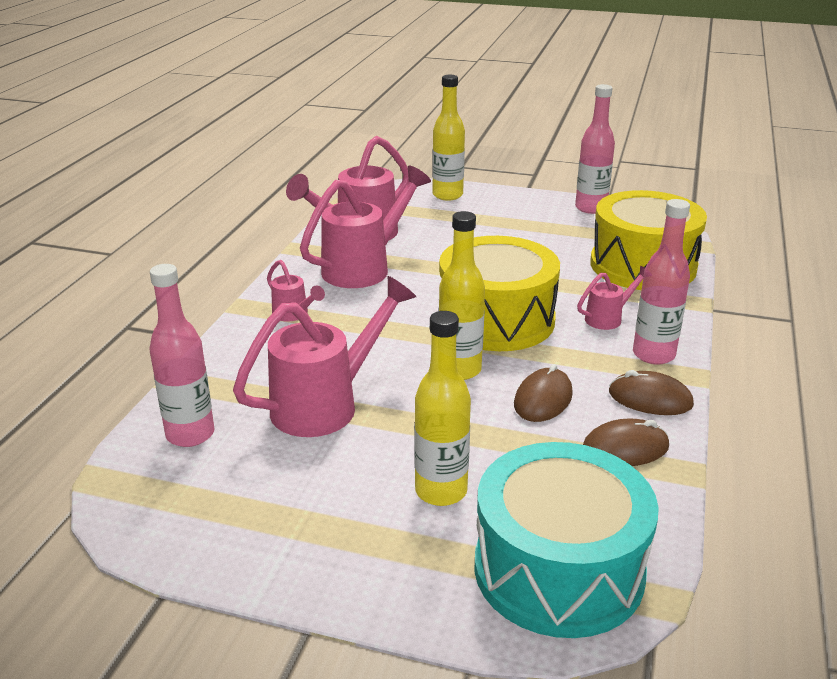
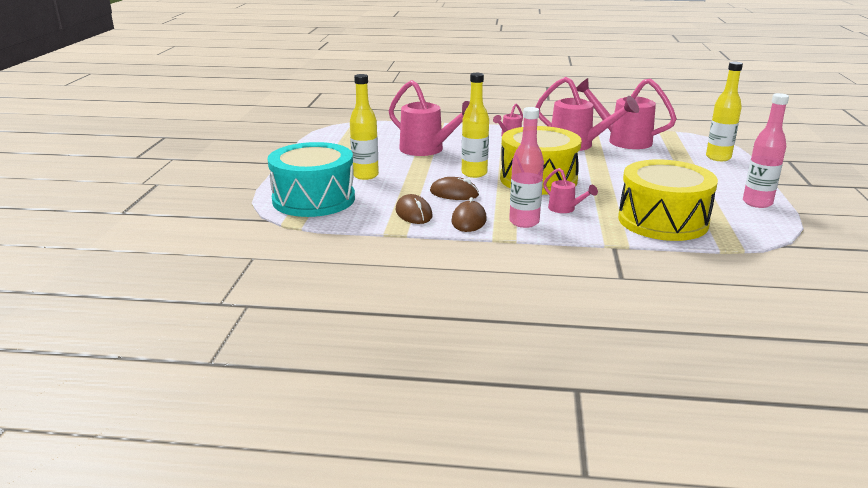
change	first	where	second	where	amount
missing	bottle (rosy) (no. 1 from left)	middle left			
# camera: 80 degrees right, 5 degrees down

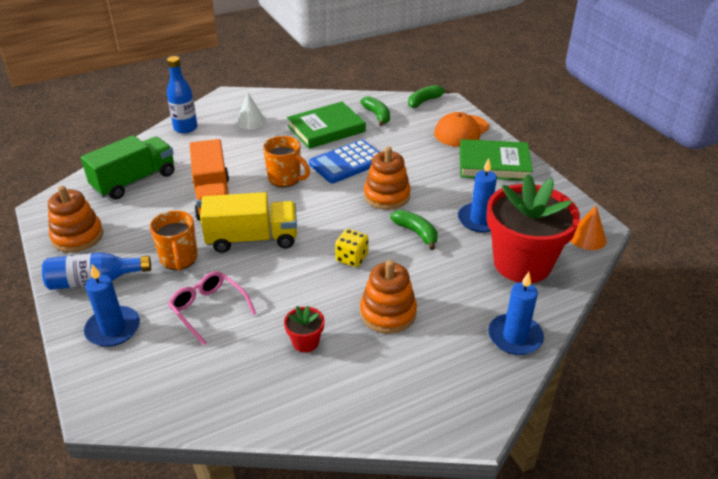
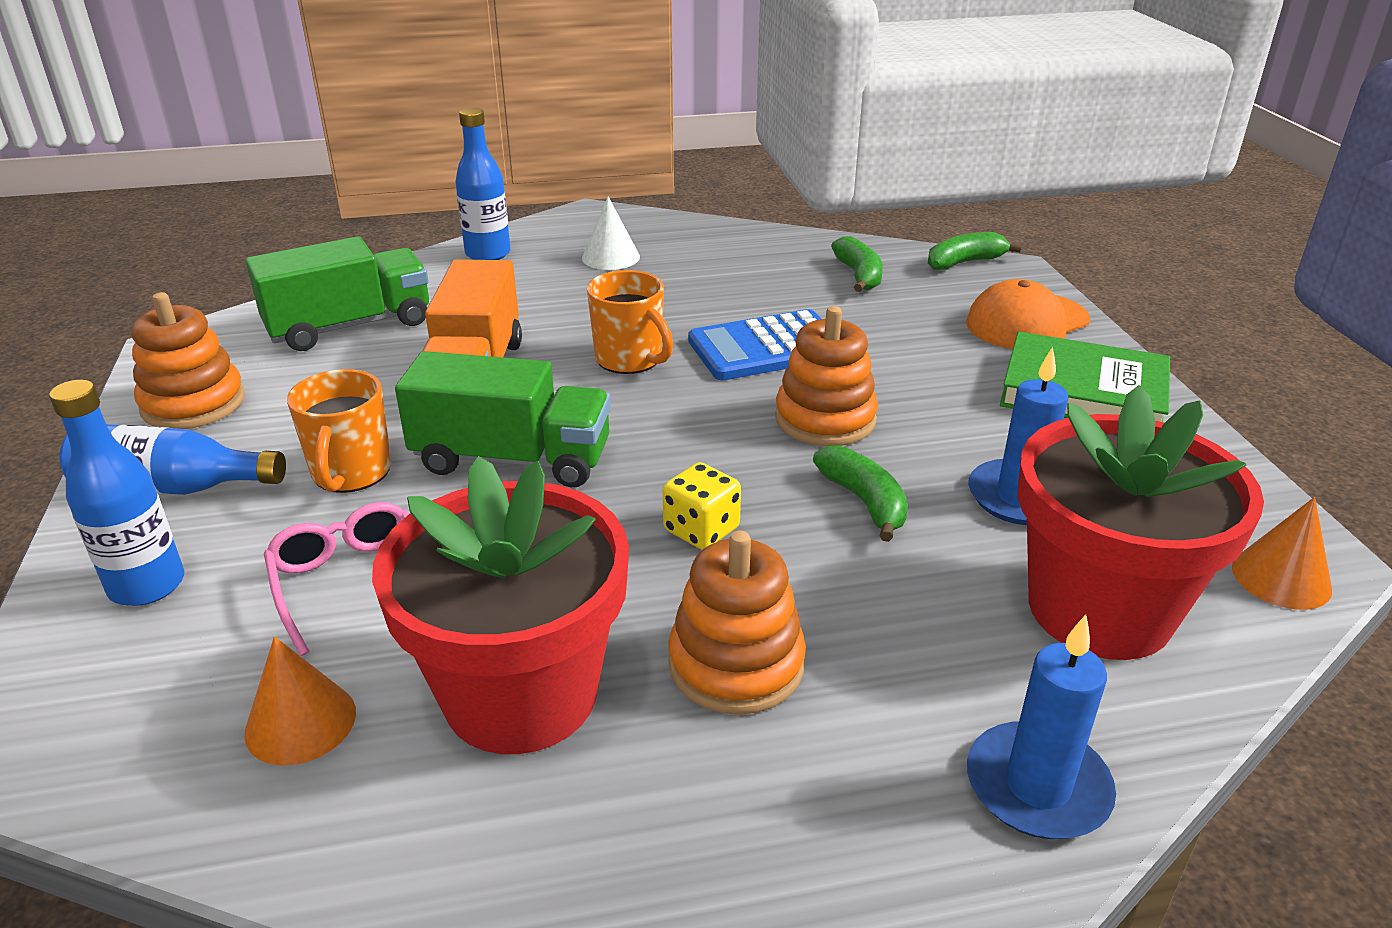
change	first	where	second	where	amount
missing	hardcover (green) (no. 1 from left)	top centre			
colour	truck (golden)	centre	truck (green) (no. 2 from left)	centre	
exchanged	candle (blue) (no. 1 from left)	middle left	bottle (blue) (no. 1 from left)	middle left	
size	potted plant (red) (no. 1 from left)	bottom centre		centre	x2.45
appeared			cone (bright orange) (no. 1 from left)	bottom left	
# camera: 15 degrees right, 5 degrees down

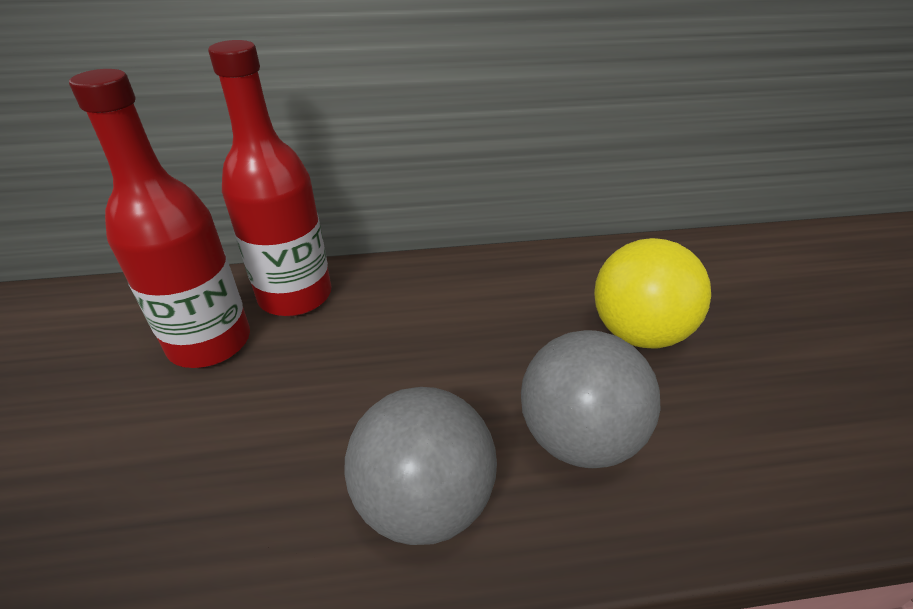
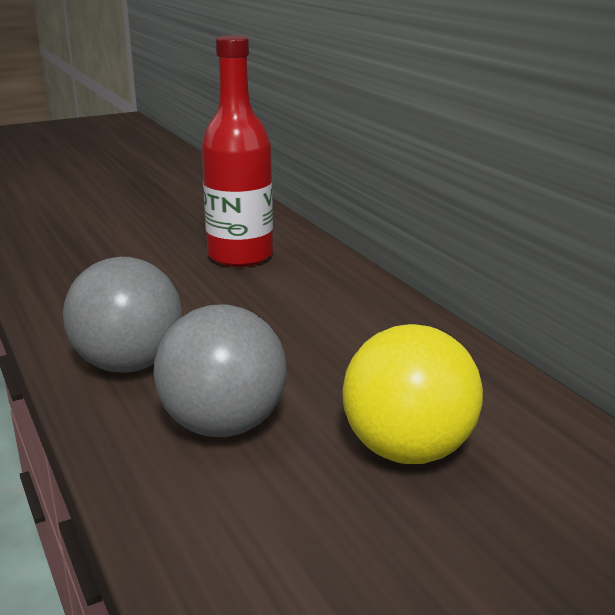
change	first	where	second	where	amount
missing	bottle (red) (no. 2 from left)	top left			
# camera: 70 degrees right, 15 degrees down

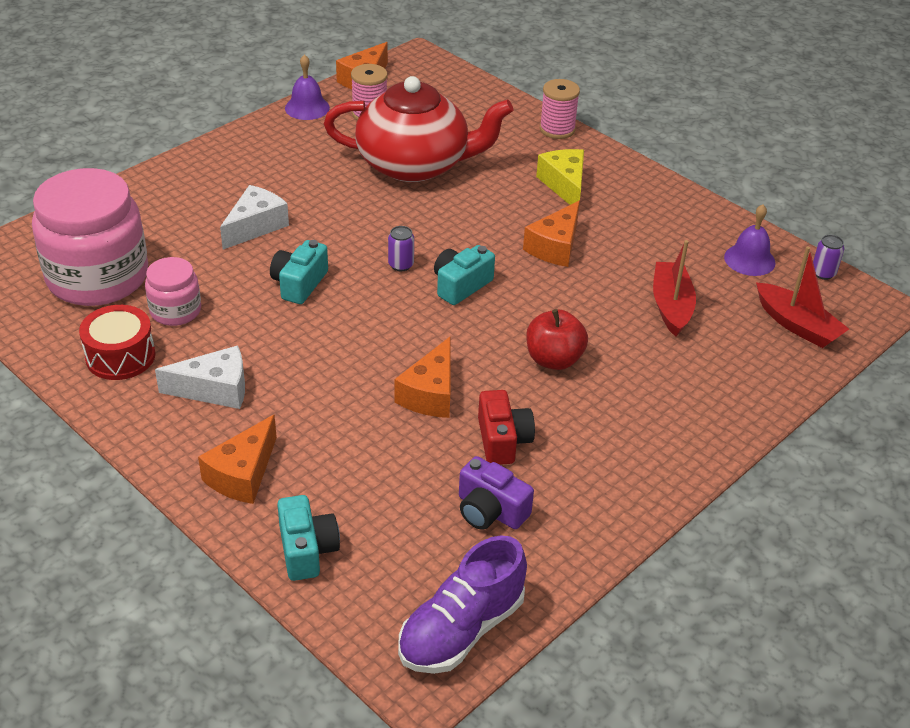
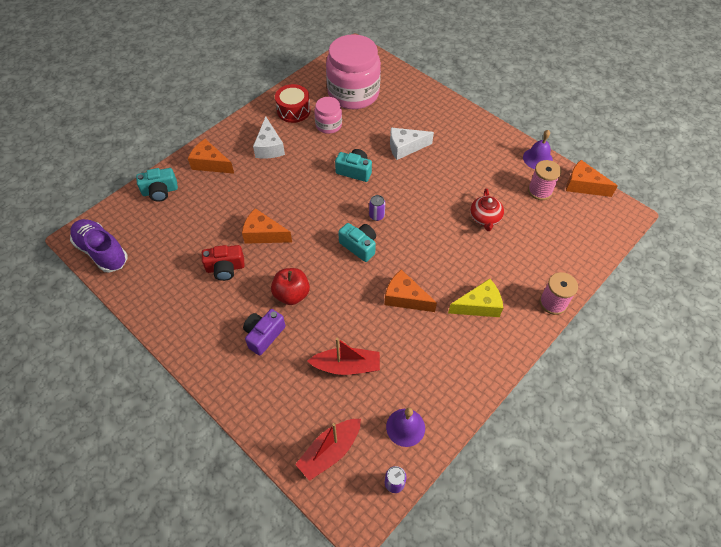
change	first	where	second	where	amount
size	china teapot (red)	top centre		middle right	x0.44
spun	cheese wedge (pure white) (no. 2 from left)	top left		top centre	135 degrees clockwise
relocated	photo camera (purple)	bottom centre		centre	
# camera: 90 degrees right, 15 degrees up

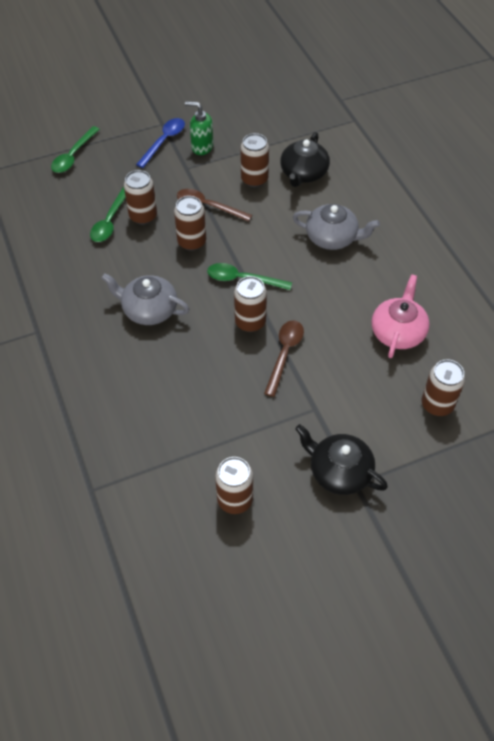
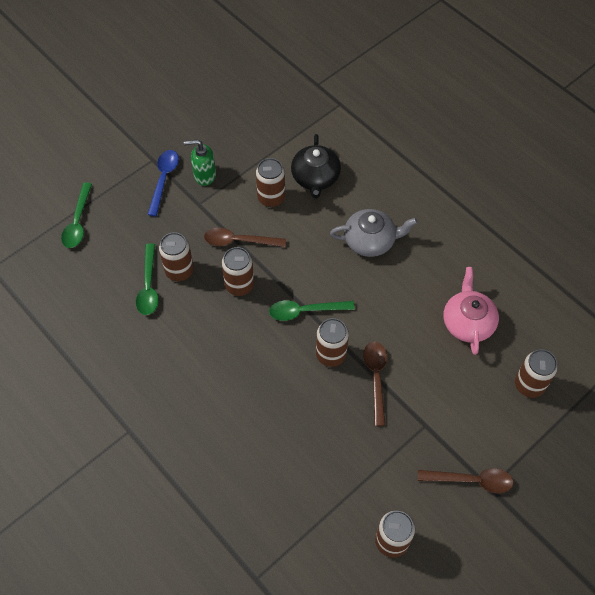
change	first	where	second	where	amount
missing	china teapot (grey) (no. 1 from left)	middle left			
exchanged	china teapot (ebony) (no. 2 from left)	middle right	spoon (russet) (no. 3 from left)	bottom right	
# camera: 20 degrees left, 5 degrees up

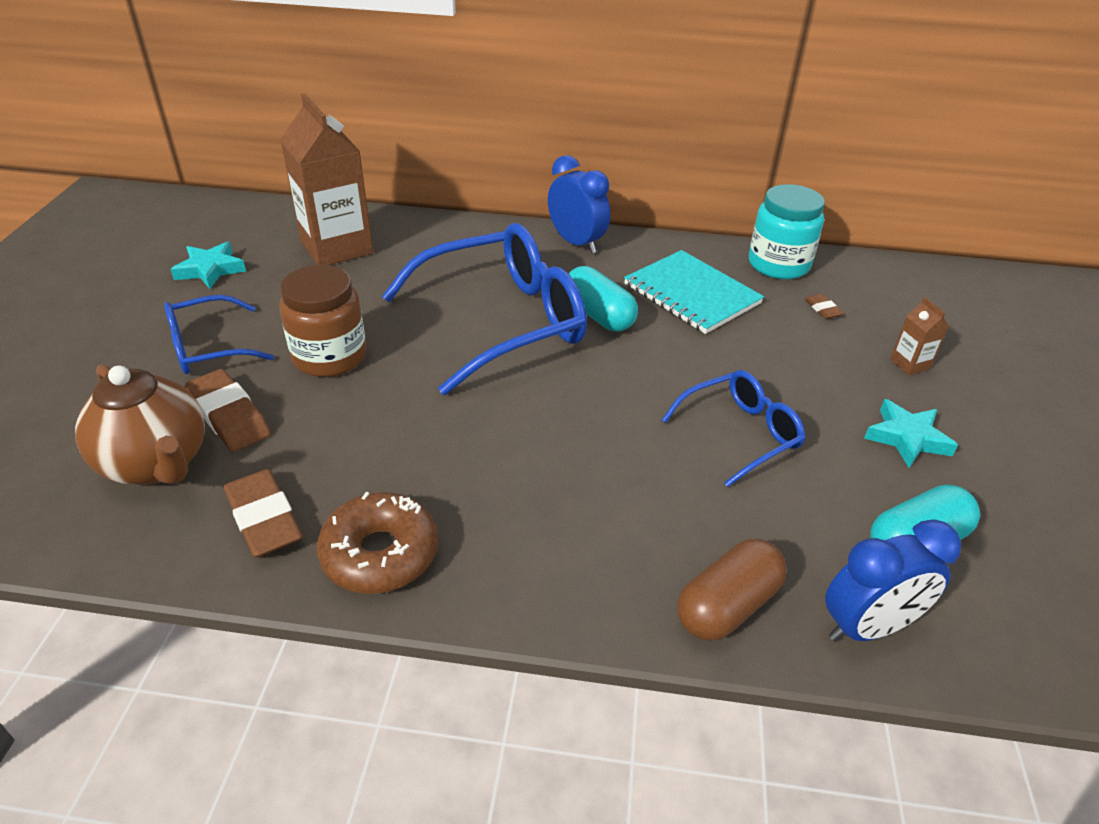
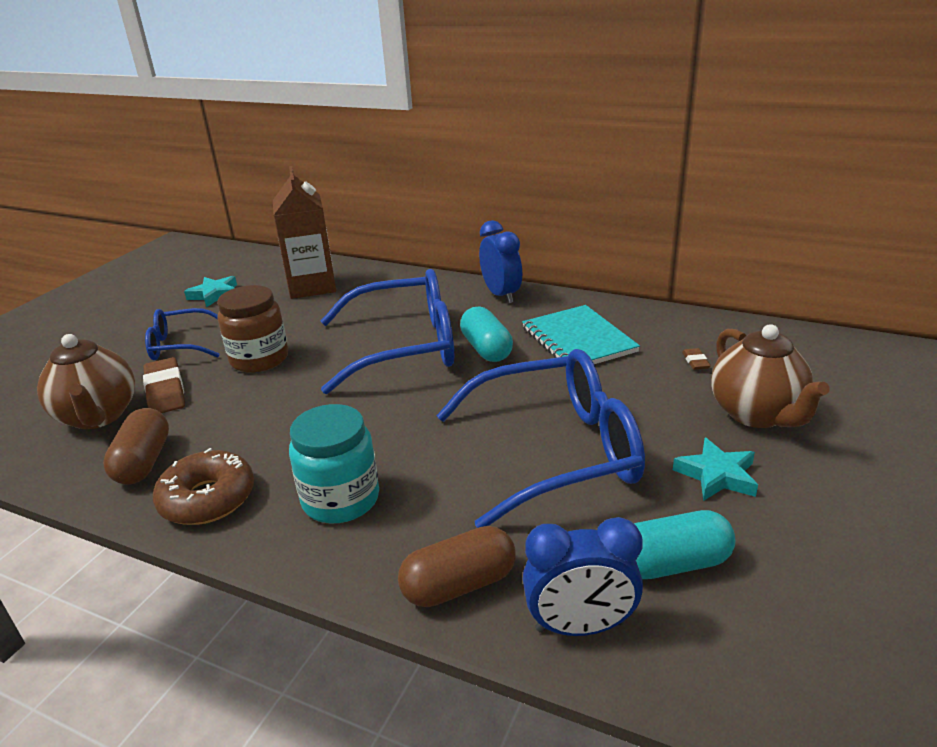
change	first	where	second	where	amount
relocated	preserve jar (turquoise)	top right		centre	
exchanged	carton (russet) (no. 2 from left)	middle right	china teapot (russet) (no. 2 from left)	middle right	
size	spectacles (blue) (no. 3 from left)	middle right		centre	x1.86
exchanged	gum eraser (russet) (no. 2 from left)	middle left	pill shape (russet) (no. 1 from left)	middle left	
# camera: 20 degrees right, 10 degrees down

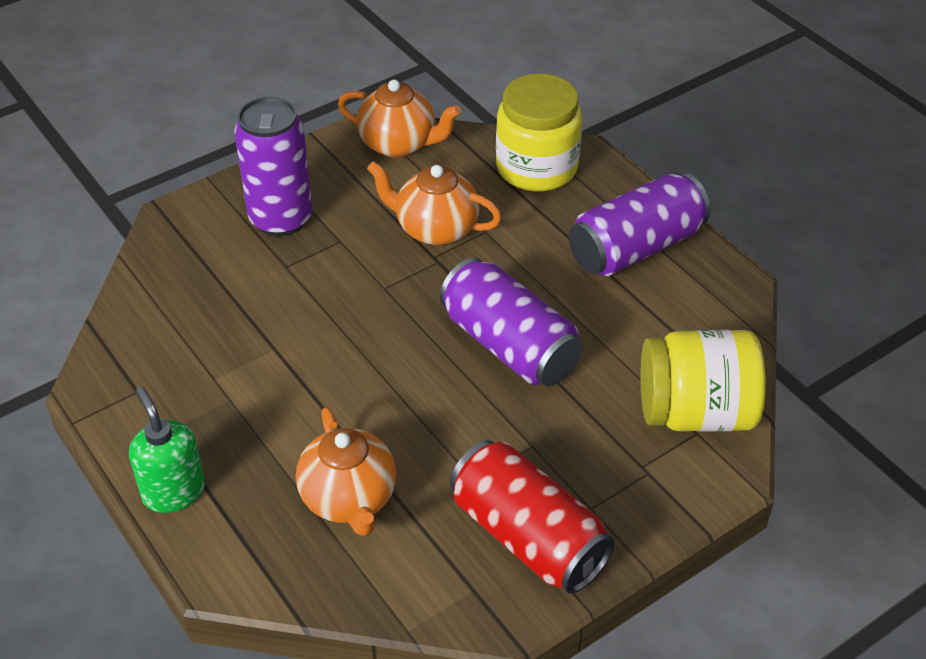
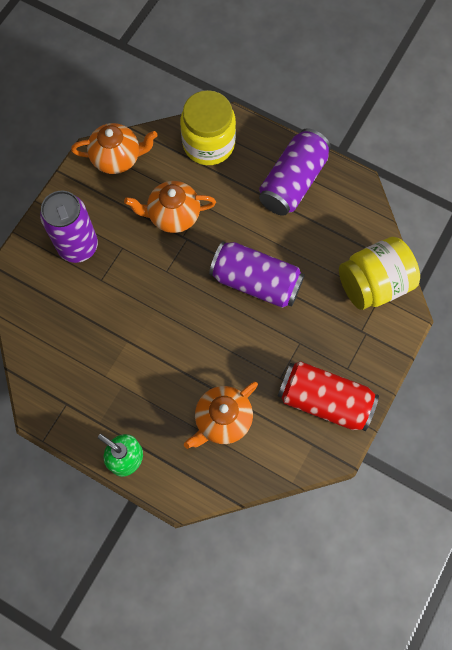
change	first	where	second	where	amount
spun	china teapot (bright orange) (no. 1 from left in the first image)	bottom centre	china teapot (bright orange) (no. 3 from left)	centre	90 degrees clockwise
# camera: 25 degrees left, 25 degrees up

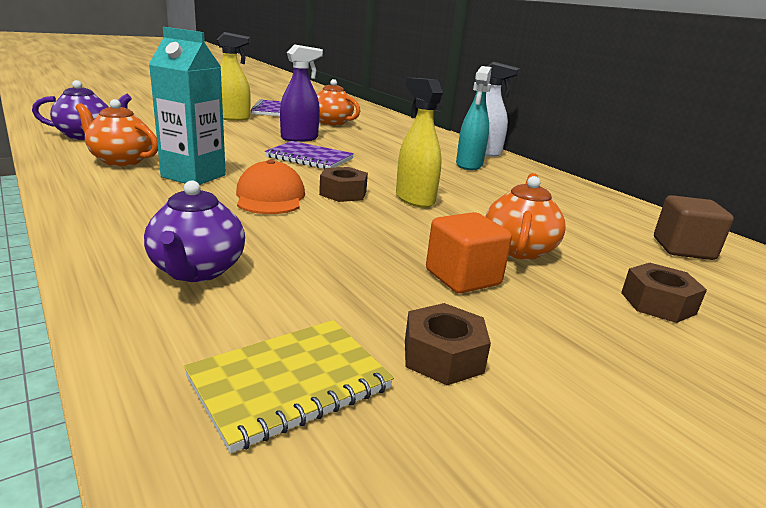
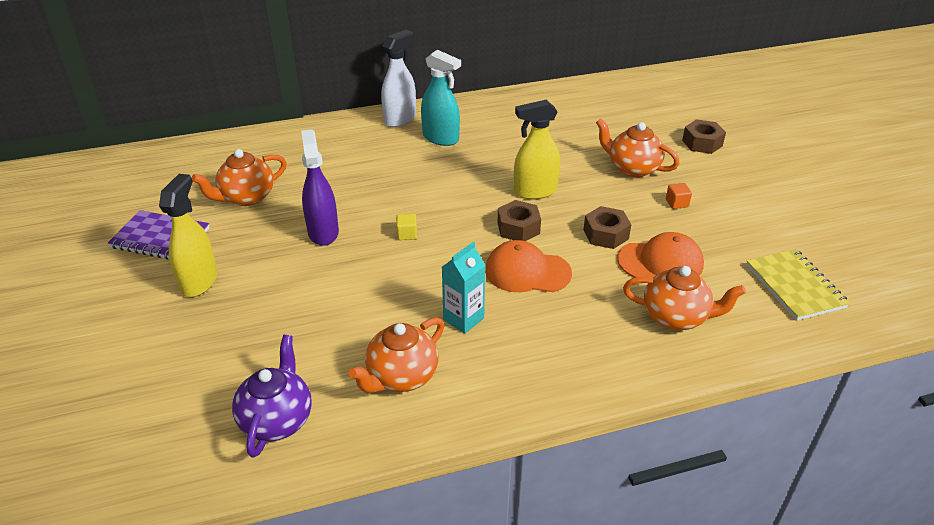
change	first	where	second	where	amount
size	carton (turquoise)	top left		centre	x0.64
exchanged	exercise book (purple) (no. 2 from left)	top centre	solid cube (golden)	centre	
colour	china teapot (purple) (no. 2 from left)	middle left	china teapot (bright orange) (no. 4 from left)	middle right	
missing	solid cube (russet)	middle right			
size	solid cube (bright orange)	centre		middle right	x0.49
relocated	hexagon nut (russet) (no. 2 from left)	bottom centre		centre	
appeared			cap (bright orange) (no. 2 from left)	middle right	
# camera: 70 degrees left, 15 degrees up

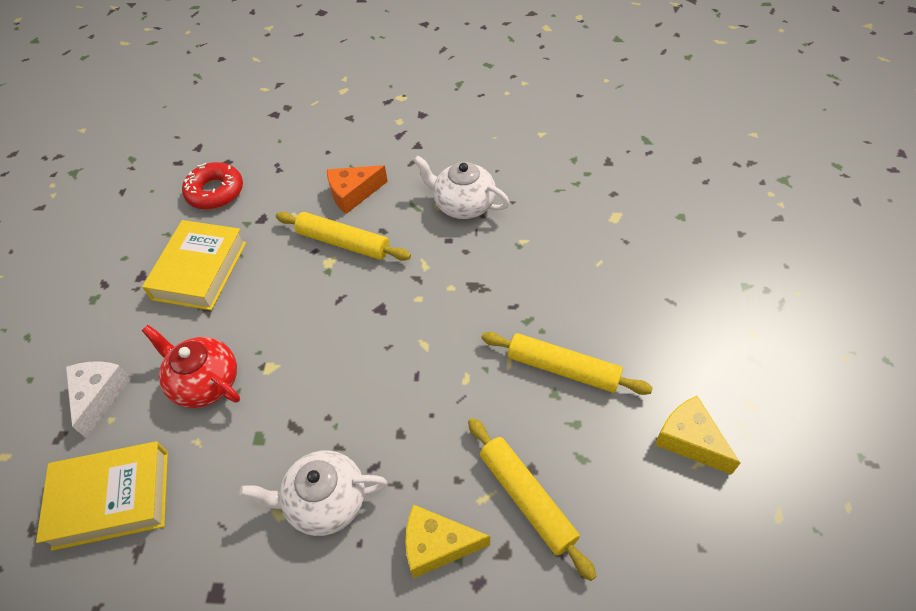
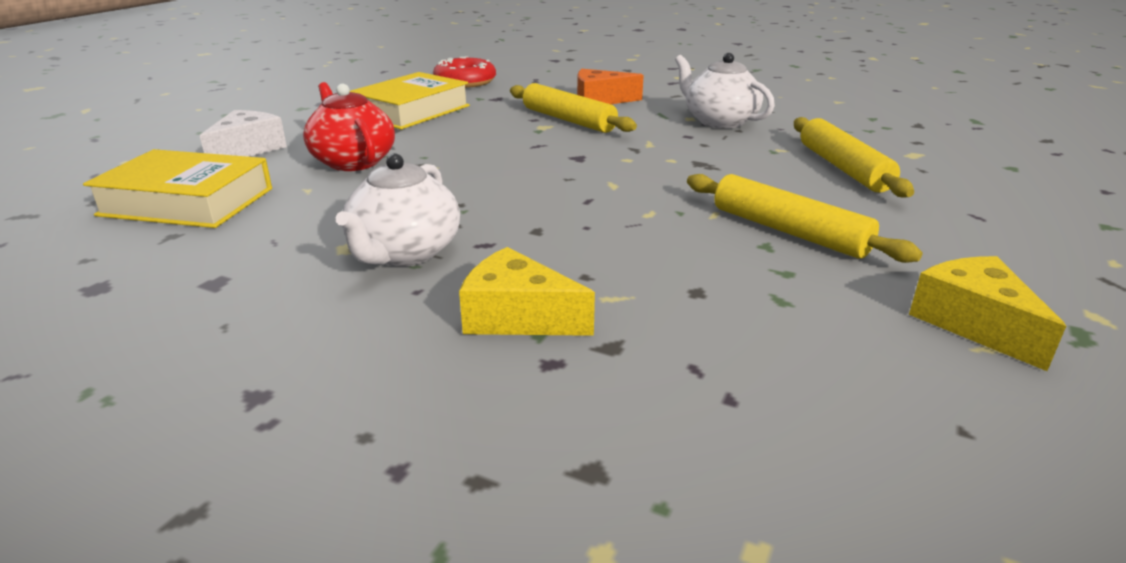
change	first	where	second	where	amount
relocated	pastry roller (golden) (no. 2 from left in the first image)	bottom centre	pastry roller (golden) (no. 3 from left)	top right	
spun	china teapot (pure white) (no. 1 from left)	bottom centre		centre	90 degrees counterclockwise
# camera: 20 degrees right, 25 degrees down

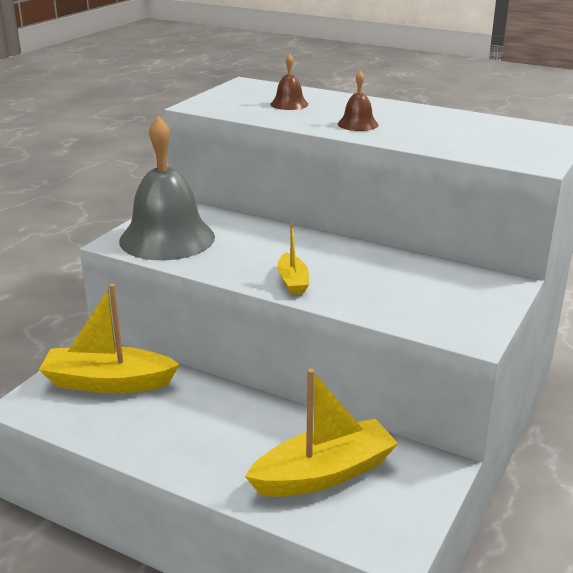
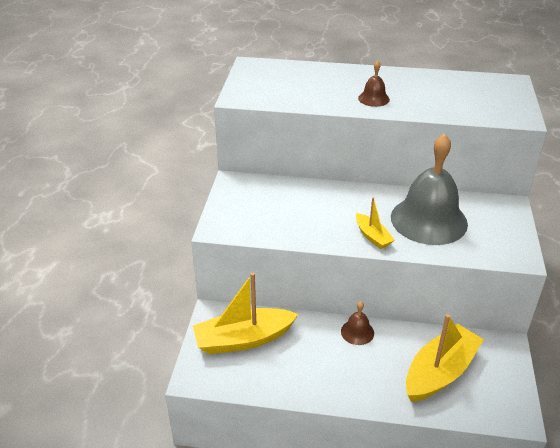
change	first	where	second	where	amount
relocated	hand bell (russet) (no. 1 from left)	top centre		bottom centre	
relocated	hand bell (grey)	top left		middle right	
# camera: 20 degrees left, 10 degrees up

